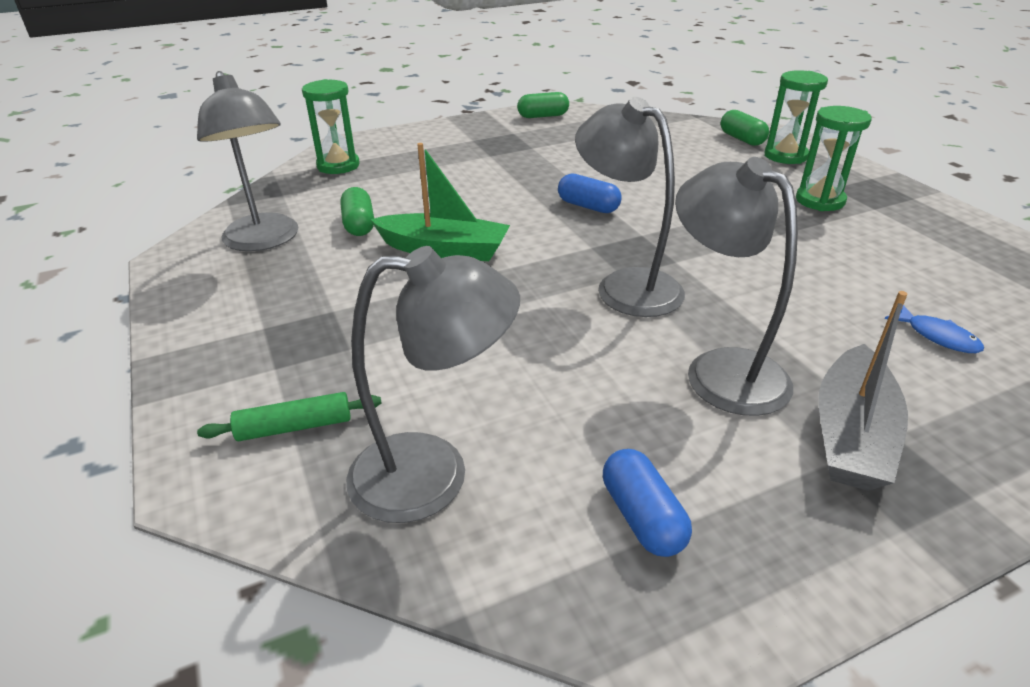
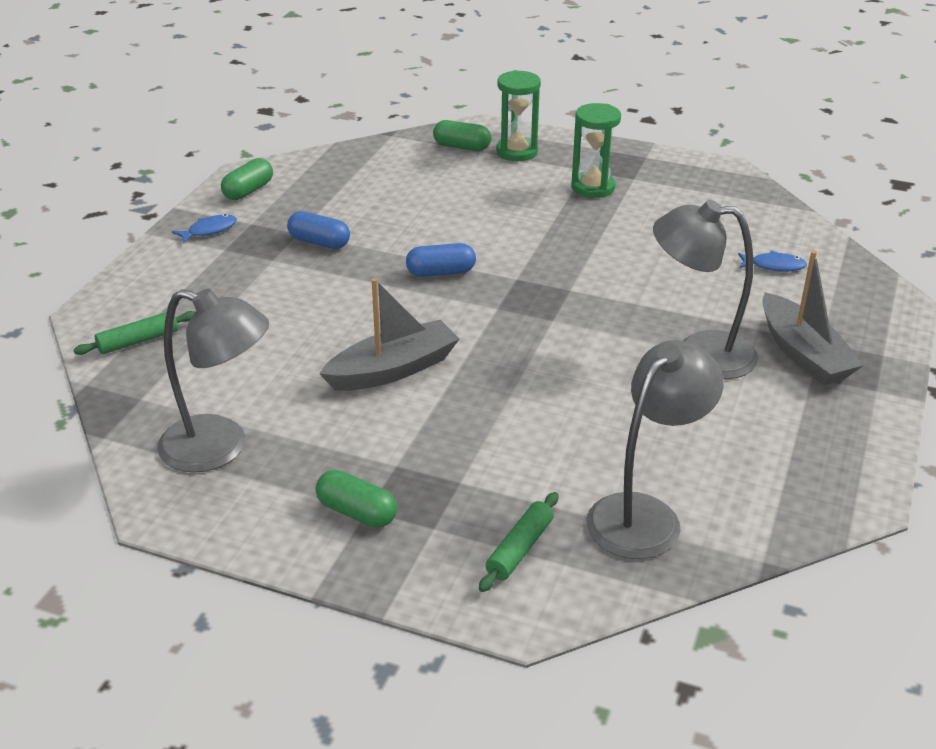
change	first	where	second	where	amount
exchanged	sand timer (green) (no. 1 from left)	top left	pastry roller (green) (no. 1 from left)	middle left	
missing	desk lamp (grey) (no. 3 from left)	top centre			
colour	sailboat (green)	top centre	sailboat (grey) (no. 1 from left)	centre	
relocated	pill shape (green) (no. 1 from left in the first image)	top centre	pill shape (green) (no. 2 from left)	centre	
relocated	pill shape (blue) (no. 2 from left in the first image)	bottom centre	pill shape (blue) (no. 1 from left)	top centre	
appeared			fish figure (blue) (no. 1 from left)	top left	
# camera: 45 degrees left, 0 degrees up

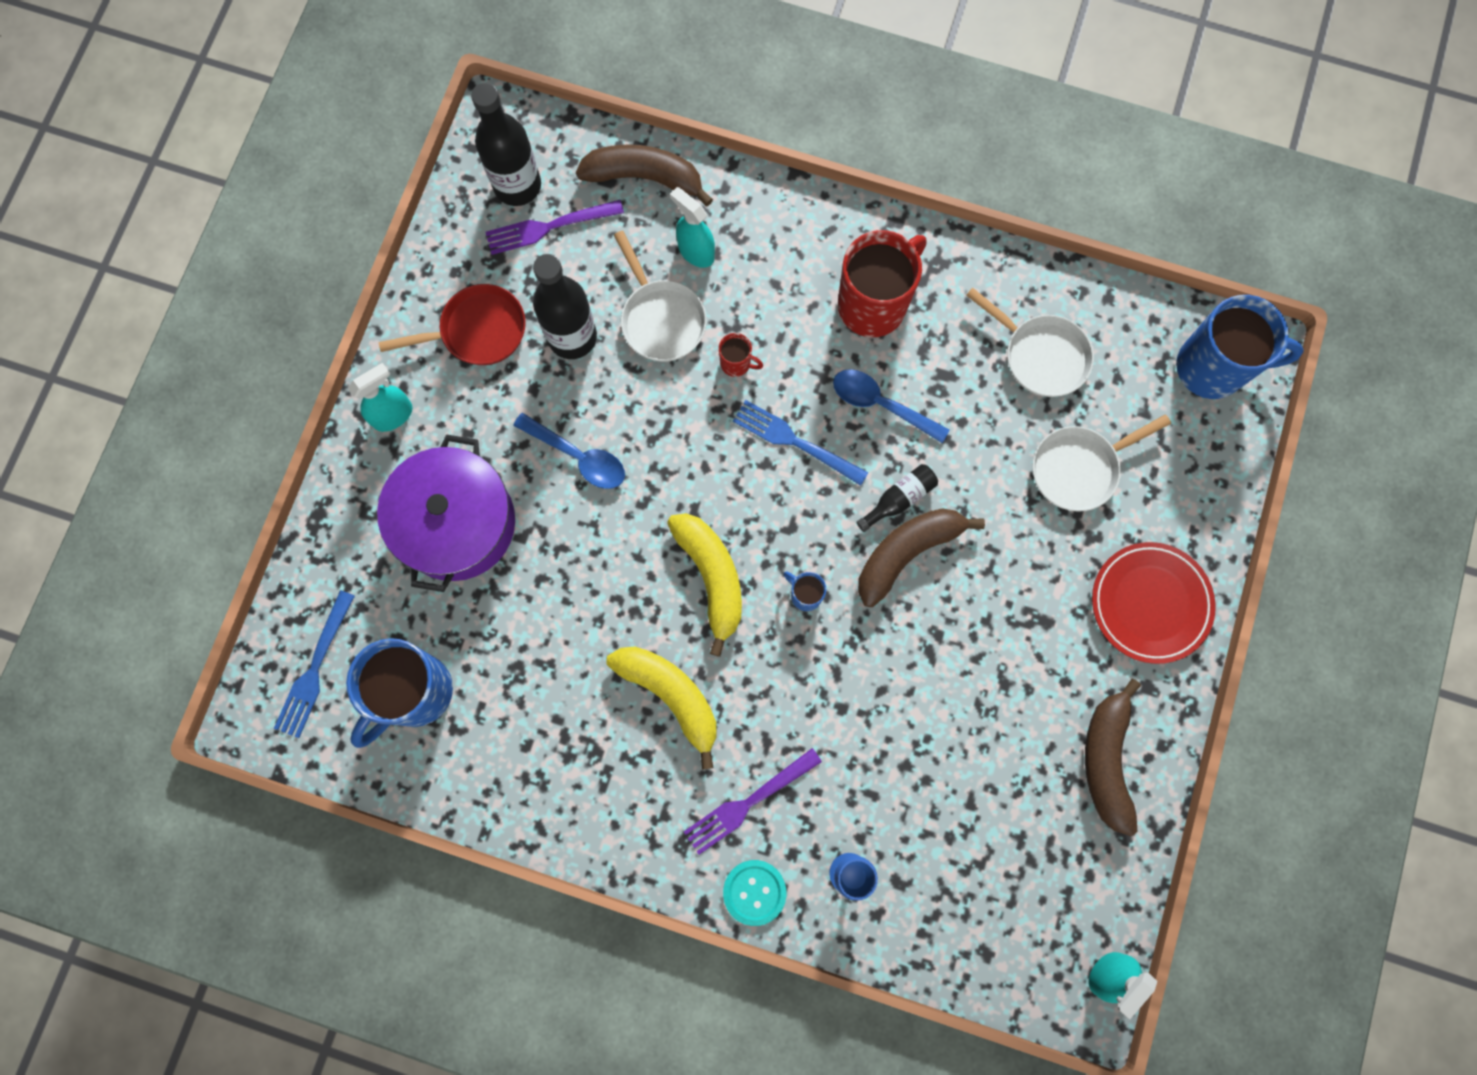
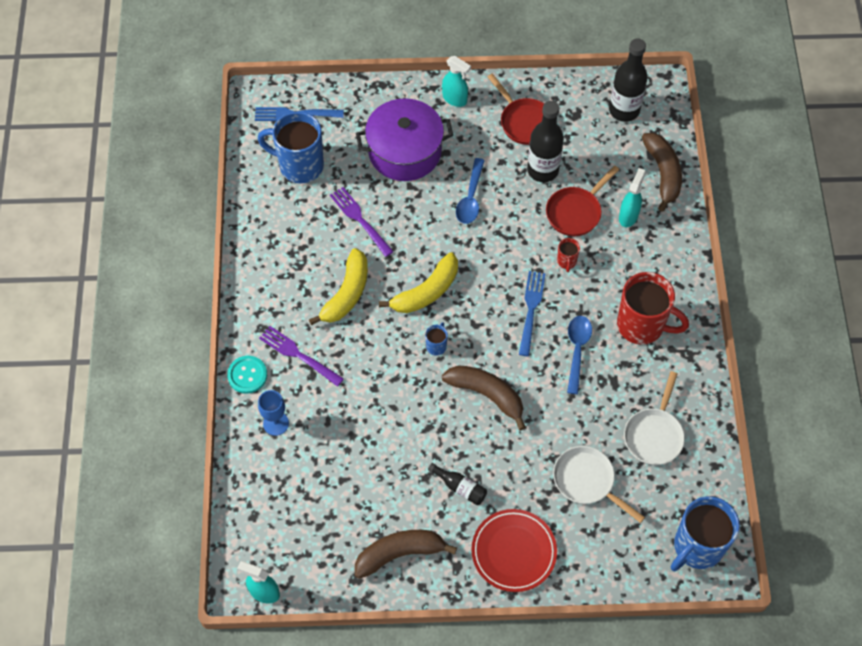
change	first	where	second	where	amount
relocated	table fork (purple) (no. 1 from left in the first image)	top centre	table fork (purple) (no. 2 from left)	centre	
colour	pan (pure white) (no. 1 from left)	top centre	pan (red) (no. 2 from left)	top right	
spun	coffee mug (blue) (no. 3 from left)	top right		bottom right	60 degrees clockwise
relocated	bottle (ebony) (no. 3 from left in the first image)	centre	bottle (ebony) (no. 1 from left)	bottom centre	
# camera: 70 degrees right, 15 degrees down

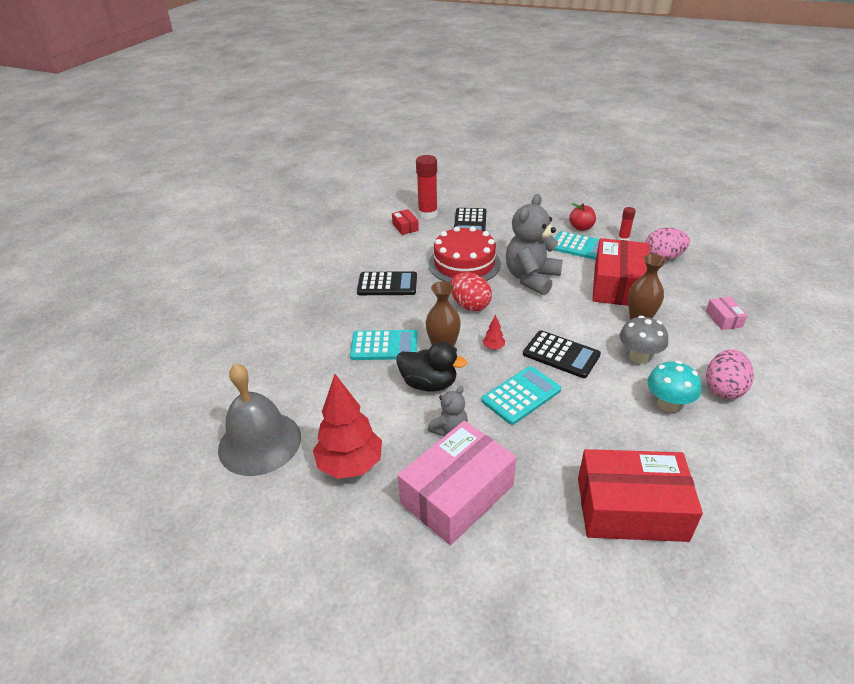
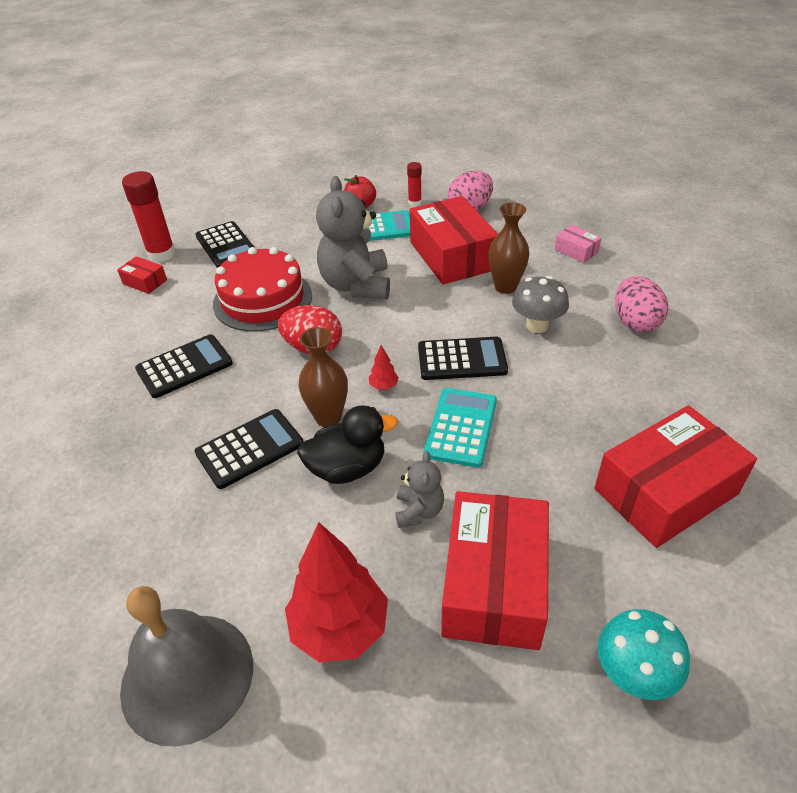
change	first	where	second	where	amount
colour	adding machine (turquoise) (no. 1 from left)	centre	adding machine (ebony) (no. 3 from left)	middle left	
relocated	fungus (turquoise)	middle right		bottom right	
colour	box (rosy) (no. 1 from left)	bottom centre	box (red) (no. 3 from left)	bottom centre	
# camera: 35 degrees left, 5 degrees up

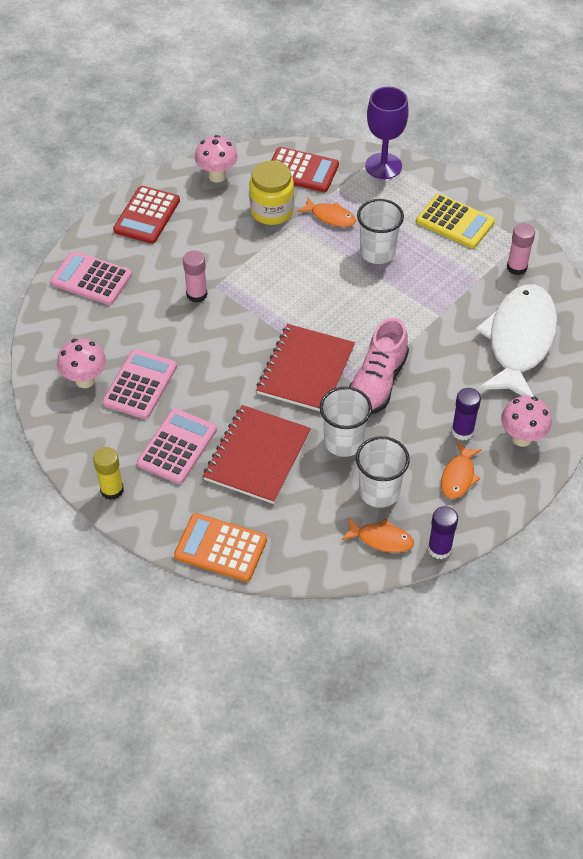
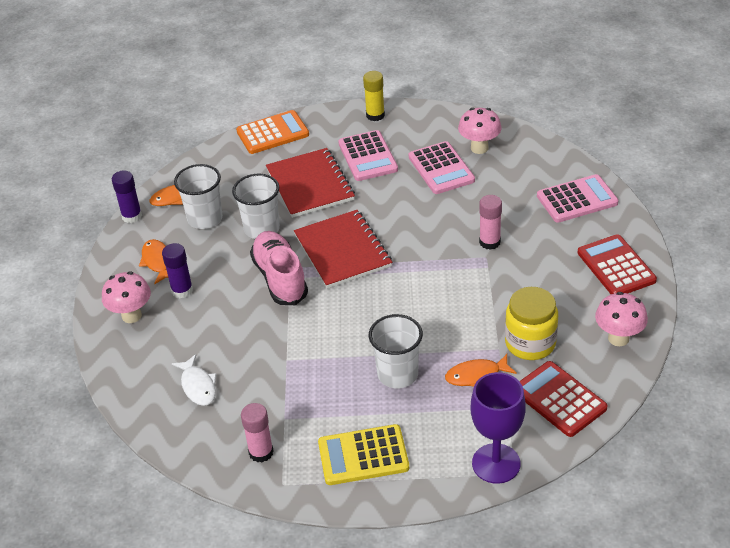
change	first	where	second	where	amount
spun	adding machine (red) (no. 2 from left in the first image)	top centre	adding machine (red) (no. 1 from left)	bottom right	75 degrees clockwise
size	fish figure (pure white)	middle right		bottom left	x0.44
# camera: 140 degrees right, 10 degrees down

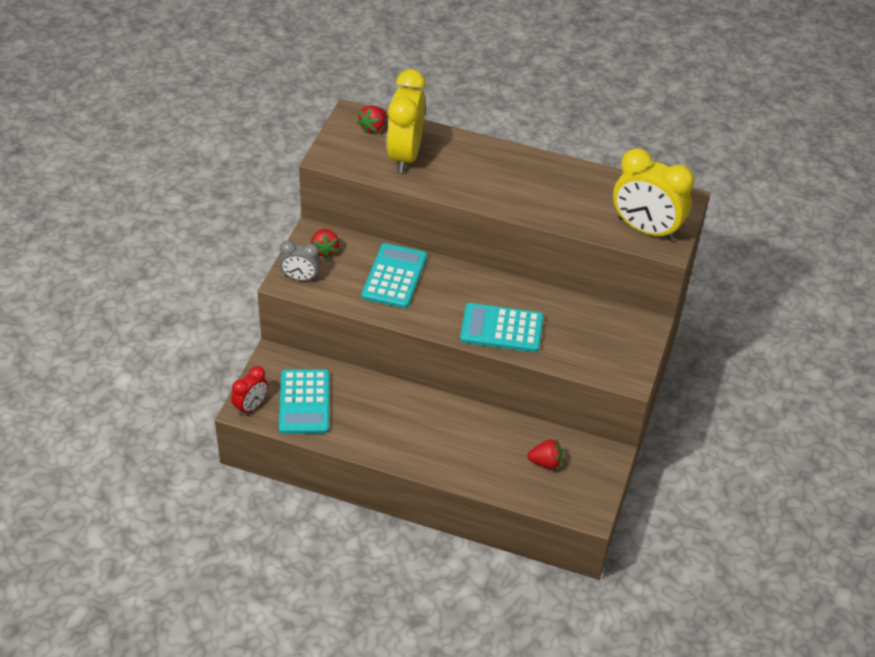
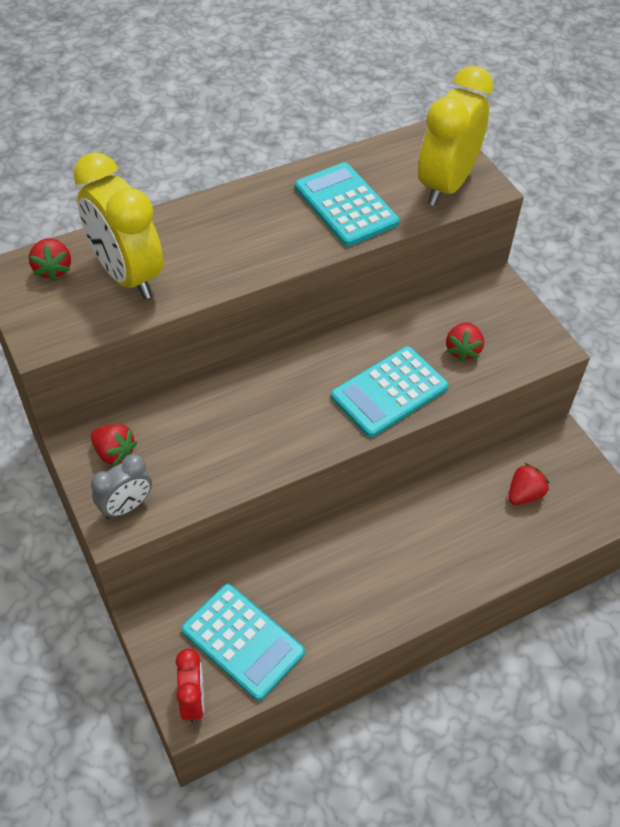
change	first	where	second	where	amount
spun	bedside clock (golden) (no. 2 from left)	top right		top right	135 degrees clockwise
relocated	adding machine (turquoise) (no. 2 from left)	centre		top centre	
appeared			toy strawberry (red) (no. 3 from left)	middle right	
# camera: 45 degrees left, 5 degrees up

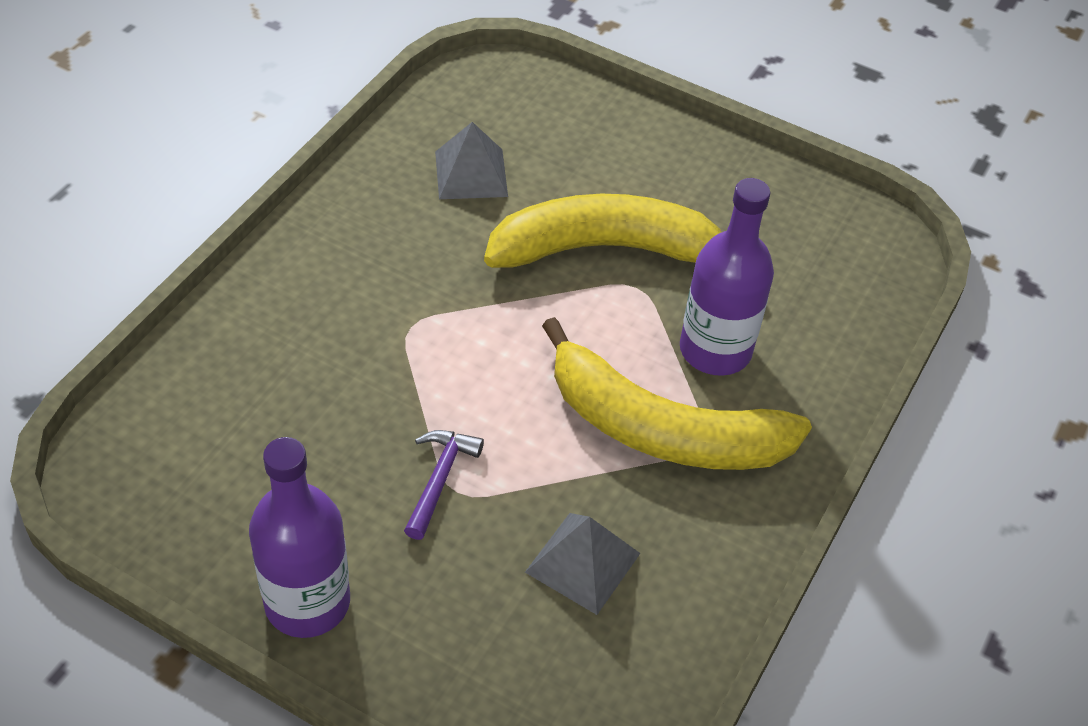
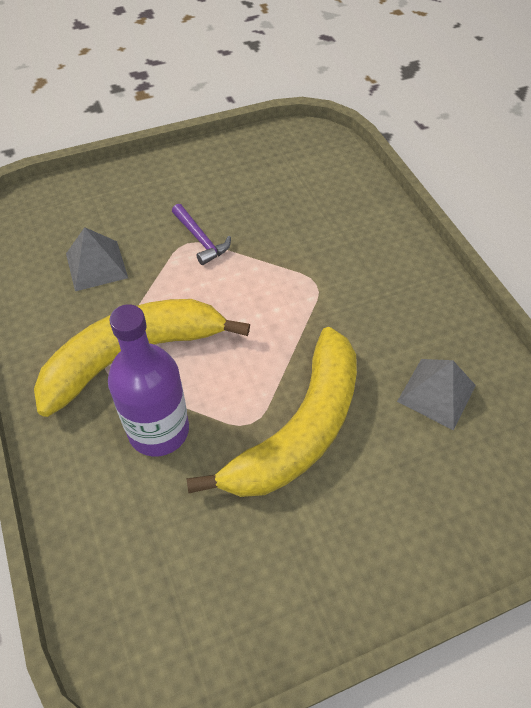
change	first	where	second	where	amount
missing	bottle (purple) (no. 1 from left)	bottom left			
# camera: 130 degrees right, 5 degrees up

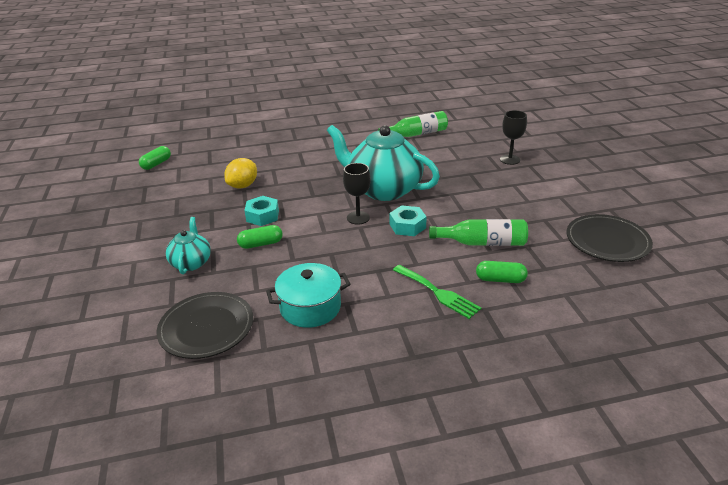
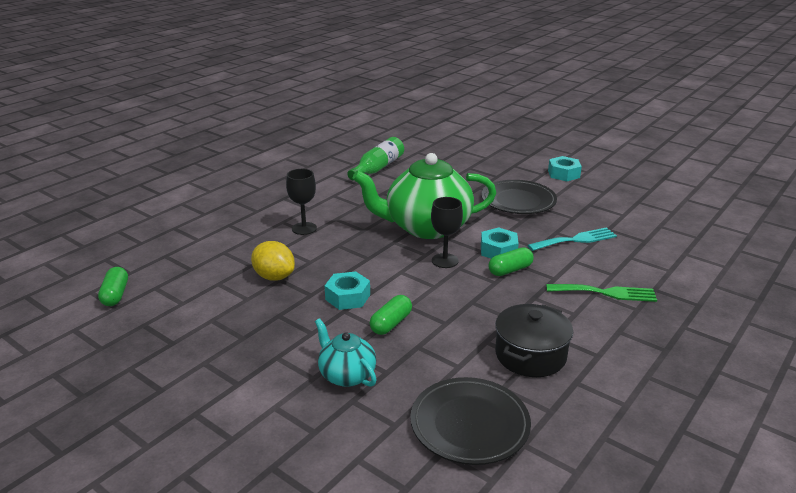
change	first	where	second	where	amount
relocated	goblet (ebony) (no. 2 from left in the first image)	top right	goblet (ebony) (no. 1 from left)	centre	
colour	china teapot (turquoise) (no. 2 from left)	centre	china teapot (green)	centre	
spun	citrus fruit (golden)	middle left		centre	45 degrees counterclockwise
relocated	plate (ebony) (no. 2 from left)	middle right		centre	
exchanged	bottle (green) (no. 2 from left)	centre	table fork (turquoise)	middle right	
relocated	pill shape (green) (no. 3 from left)	middle right		centre	
colour	pot (turquoise)	centre	pot (ebony)	bottom right	
appeared			hexagon nut (turquoise) (no. 3 from left)	middle right	
# camera: 40 degrees left, 5 degrees down

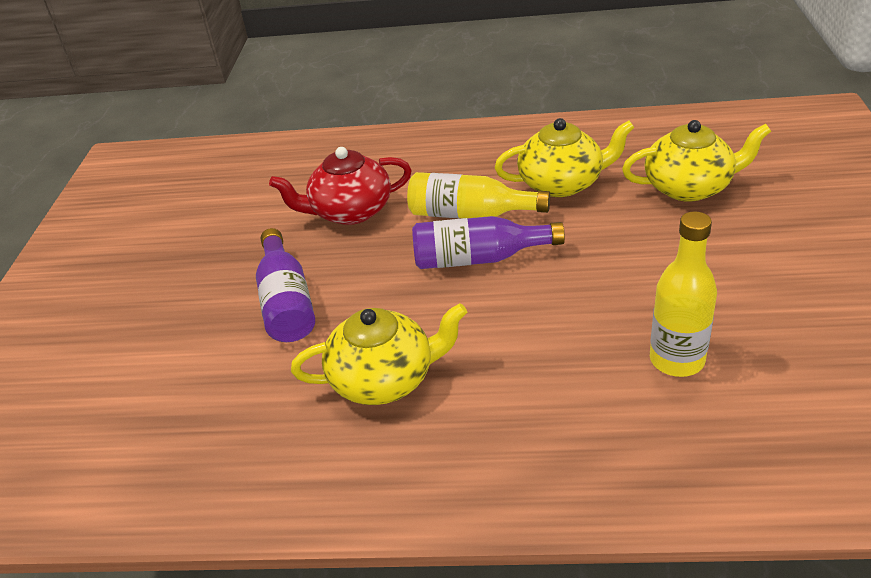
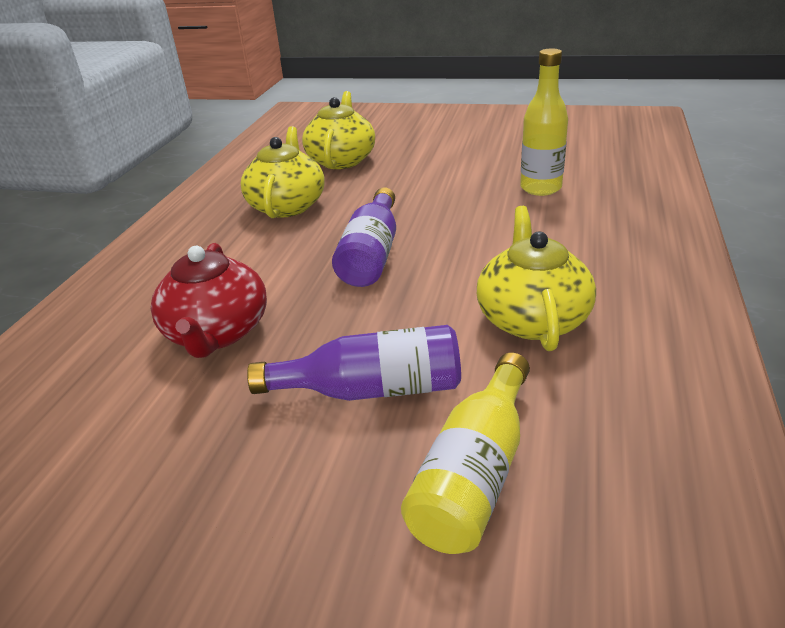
change	first	where	second	where	amount
relocated	bottle (golden) (no. 1 from left)	centre		bottom centre	
# camera: 80 degrees left, 5 degrees down

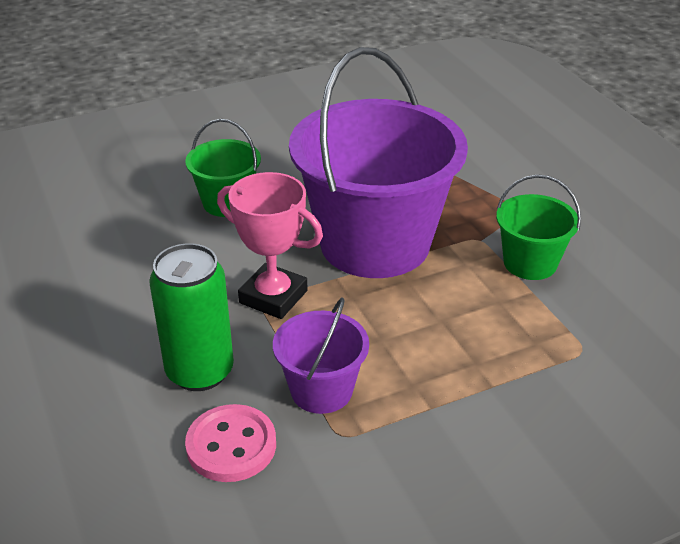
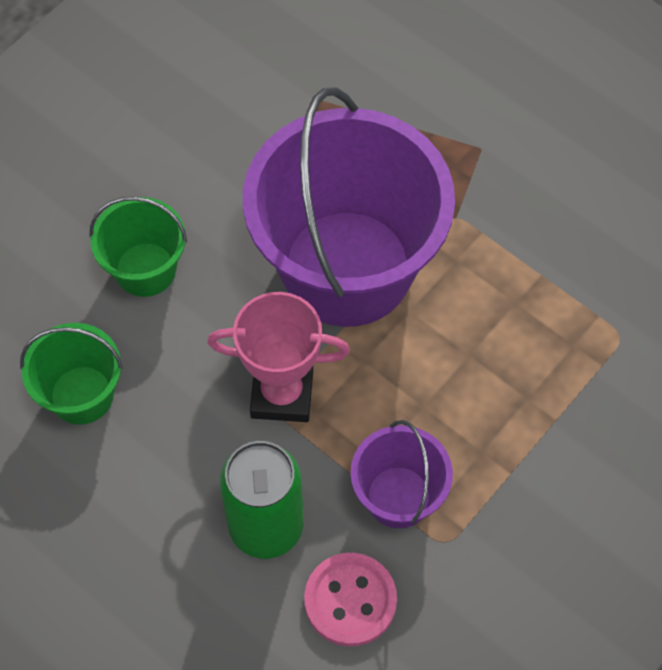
change	first	where	second	where	amount
relocated	pail (green) (no. 2 from left in the first image)	middle right	pail (green) (no. 1 from left)	middle left	
# camera: 25 degrees left, 25 degrees up

